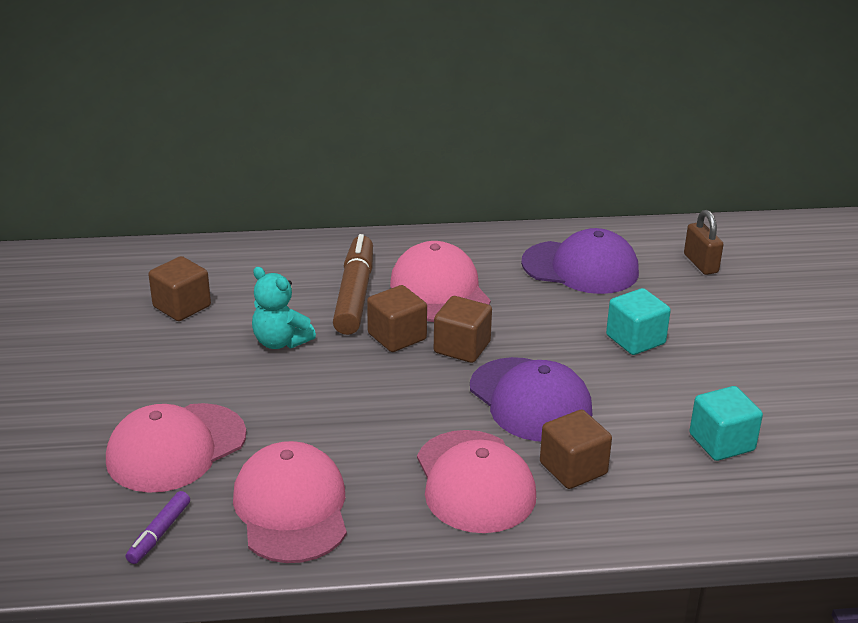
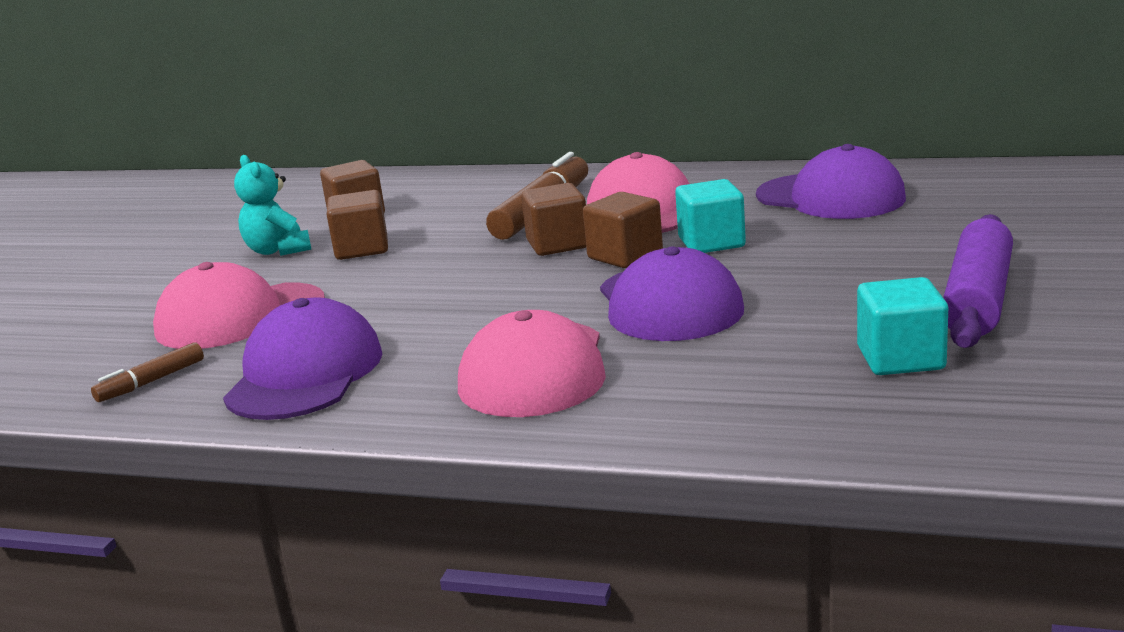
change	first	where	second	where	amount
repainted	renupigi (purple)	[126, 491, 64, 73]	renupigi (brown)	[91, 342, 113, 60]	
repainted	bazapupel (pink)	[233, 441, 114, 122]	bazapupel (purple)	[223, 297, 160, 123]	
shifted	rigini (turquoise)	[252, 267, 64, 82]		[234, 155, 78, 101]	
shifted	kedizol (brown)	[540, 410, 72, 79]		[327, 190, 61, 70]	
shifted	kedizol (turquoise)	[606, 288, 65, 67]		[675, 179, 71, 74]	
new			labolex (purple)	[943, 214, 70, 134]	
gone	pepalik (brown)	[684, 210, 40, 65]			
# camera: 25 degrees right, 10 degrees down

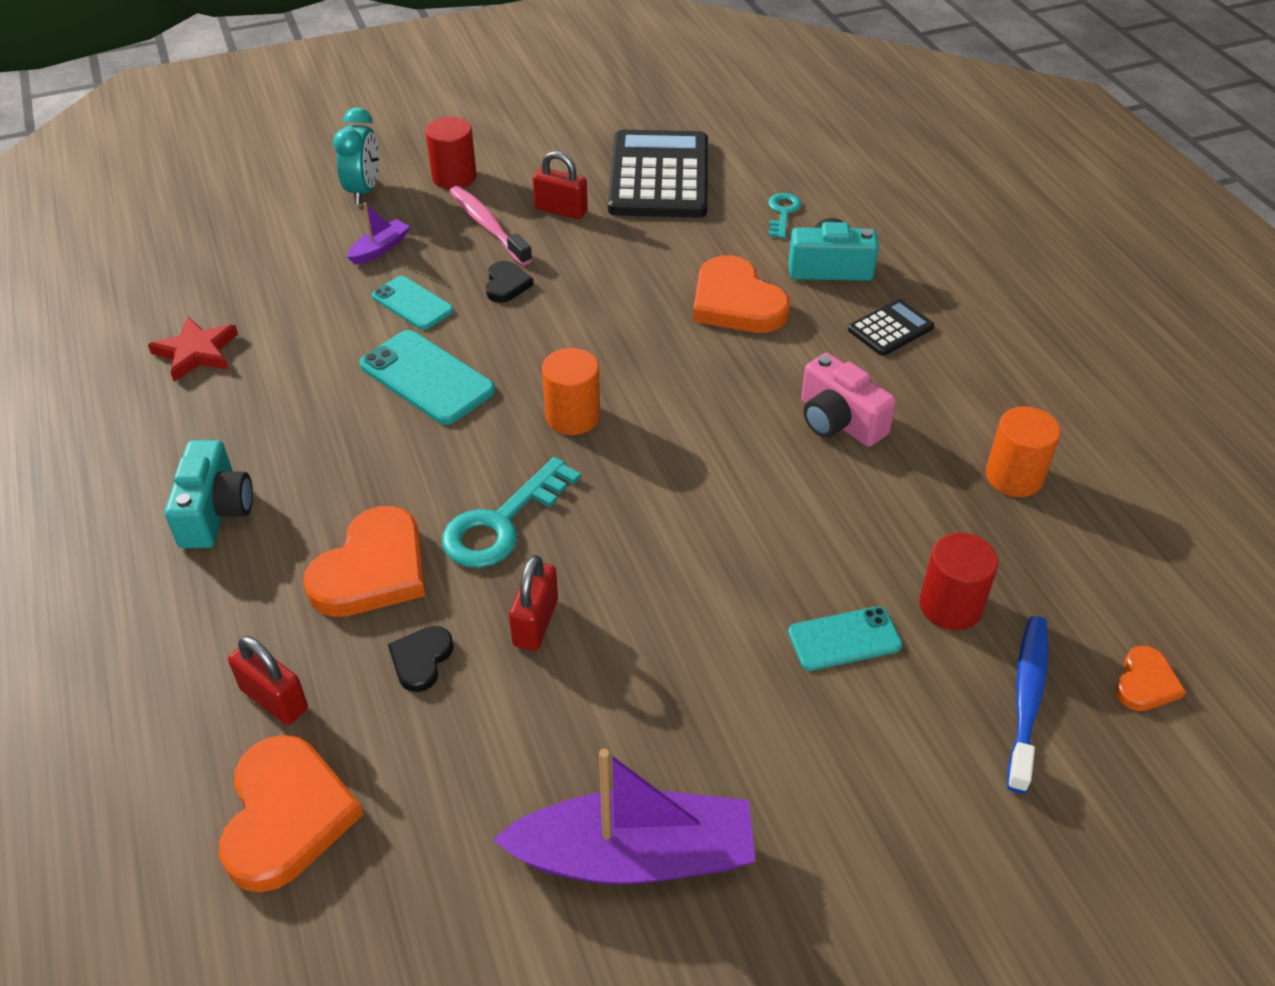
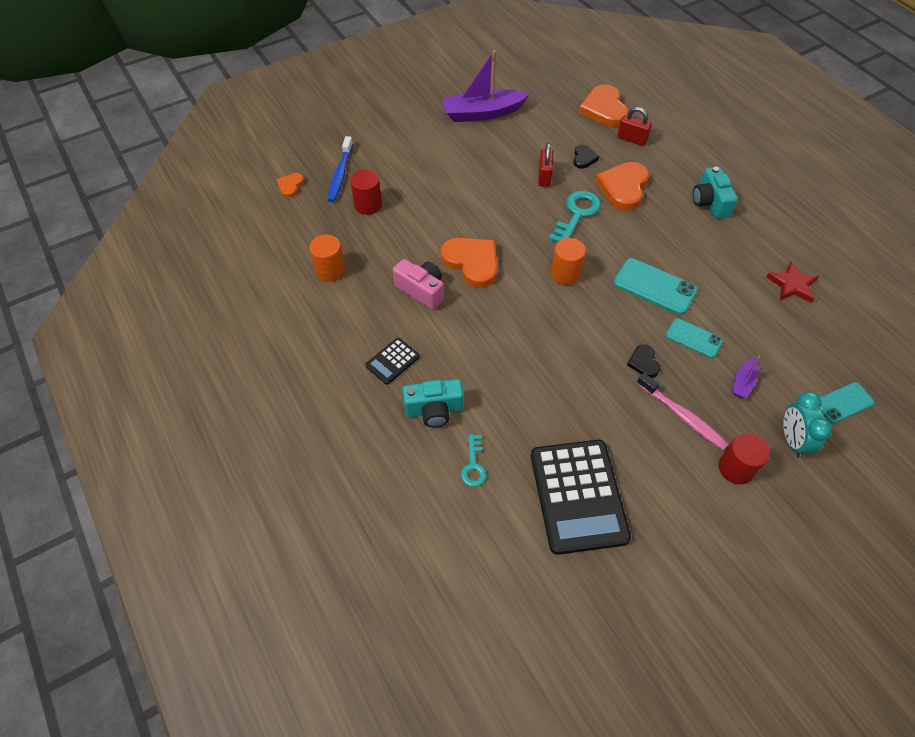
change	first	where	second	where	amount
shifted	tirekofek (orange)	[693, 255, 97, 78]		[441, 238, 57, 50]	
shifted	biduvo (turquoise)	[788, 606, 114, 65]		[819, 382, 56, 41]	
gone	pepalik (red)	[533, 151, 55, 68]			
# camera: 170 degrees right, 10 degrees up

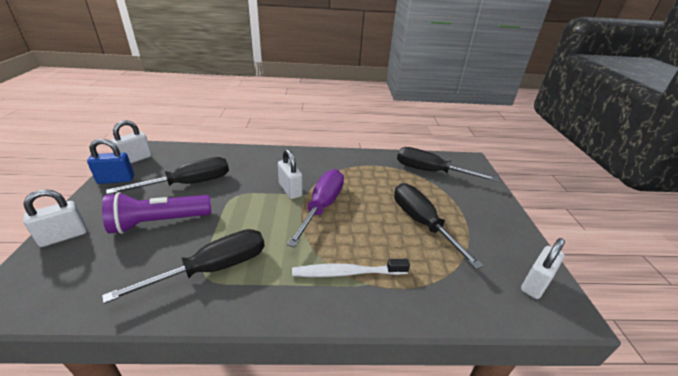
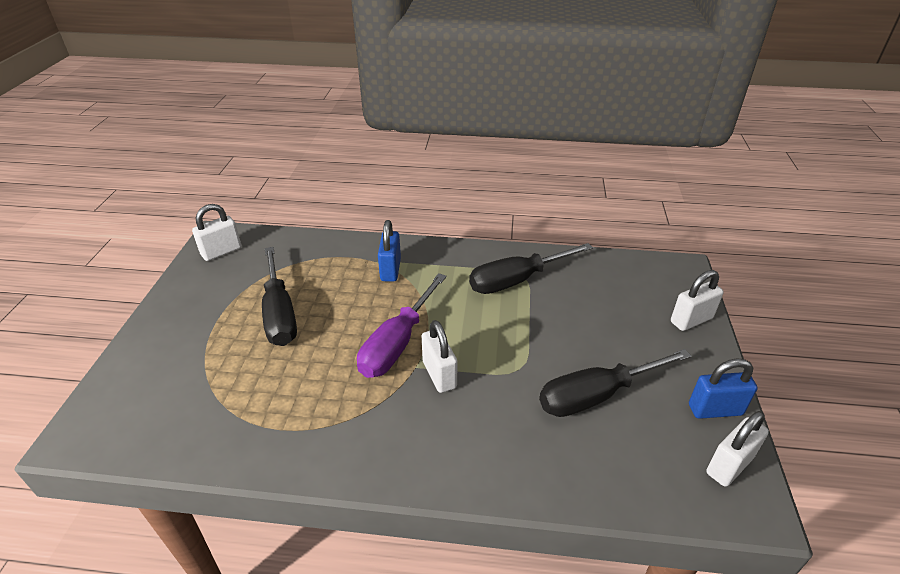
change	first	where	second	where	amount
swapped	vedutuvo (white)	[292, 259, 118, 18]	pepalik (blue)	[378, 220, 23, 62]	
gone	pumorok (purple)	[102, 192, 109, 42]			
gone	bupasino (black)	[397, 147, 101, 34]			
# camera: 170 degrees left, 5 degrees up

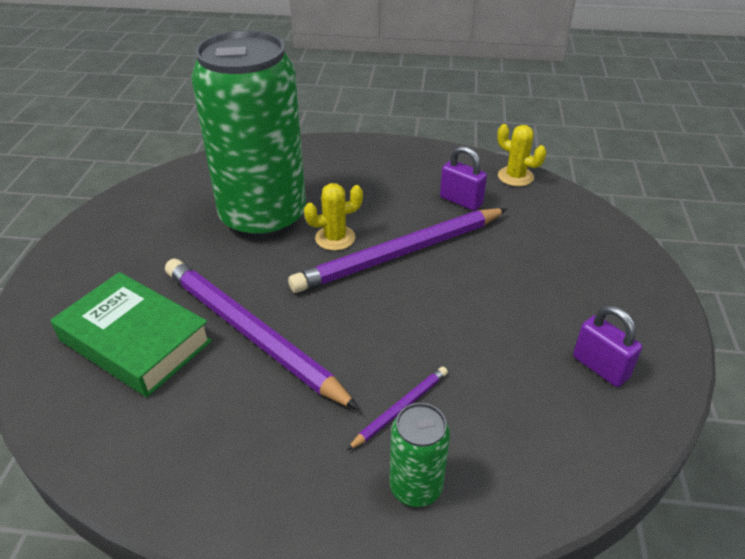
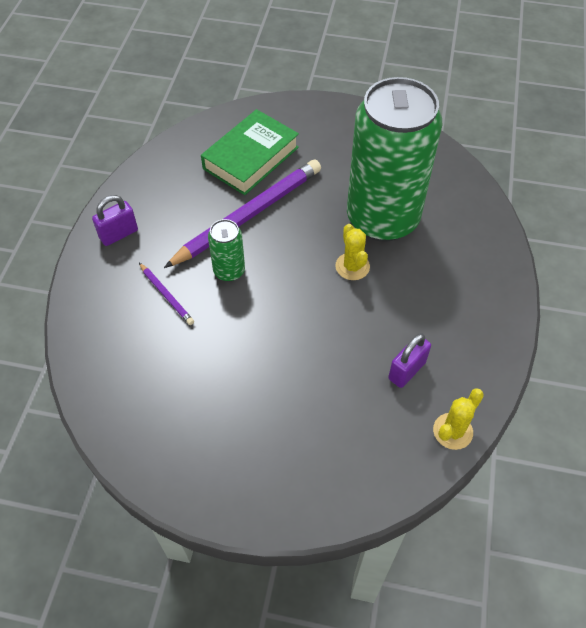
change	first	where	second	where	amount
shifted	pepalik (purple)	[573, 305, 69, 82]		[92, 195, 46, 51]	
shifted	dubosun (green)	[389, 403, 61, 104]		[208, 219, 37, 62]	
gone	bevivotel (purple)	[288, 208, 219, 85]			
# camera: 95 degrees right, 15 degrees up

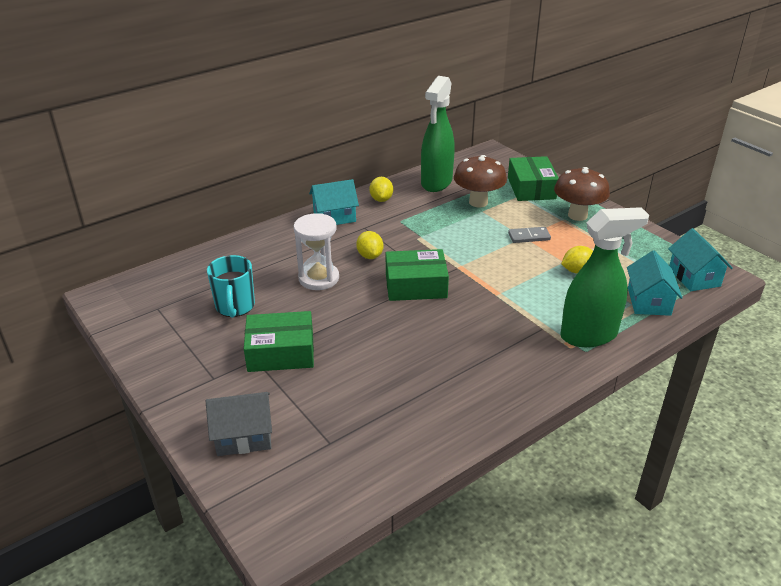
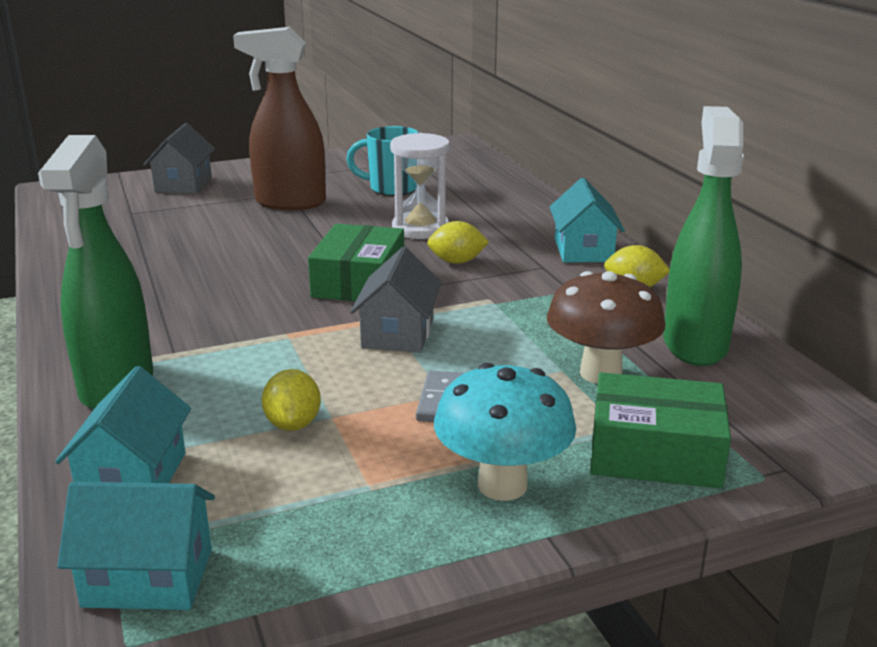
change	first	where	second	where	amount
rotated	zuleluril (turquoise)	[627, 250, 56, 66]		[55, 366, 136, 117]	75 degrees clockwise
swapped	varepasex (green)	[244, 311, 70, 61]	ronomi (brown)	[233, 27, 93, 183]	
new			zuleluril (grey)	[350, 247, 92, 106]	
repainted	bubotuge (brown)	[554, 167, 56, 54]	bubotuge (turquoise)	[434, 363, 143, 138]	
rotated	ronomi (green)	[421, 76, 34, 116]		[663, 106, 81, 260]	60 degrees clockwise
# camera: 105 degrees right, 10 degrees down

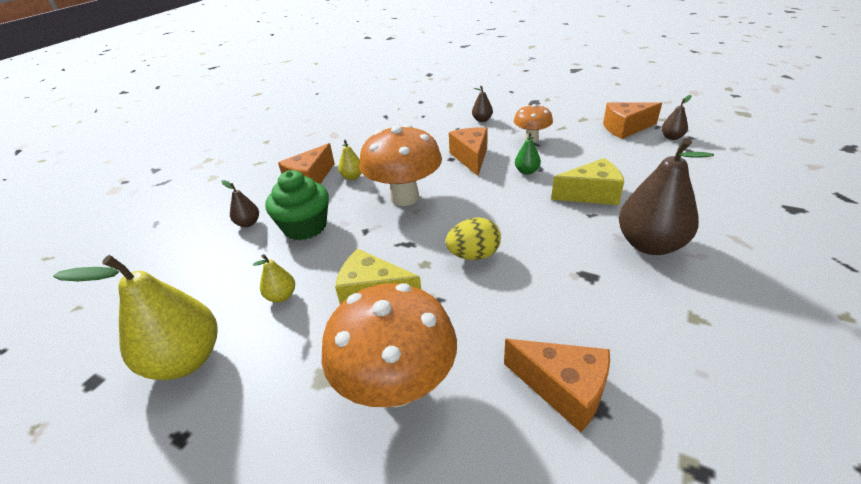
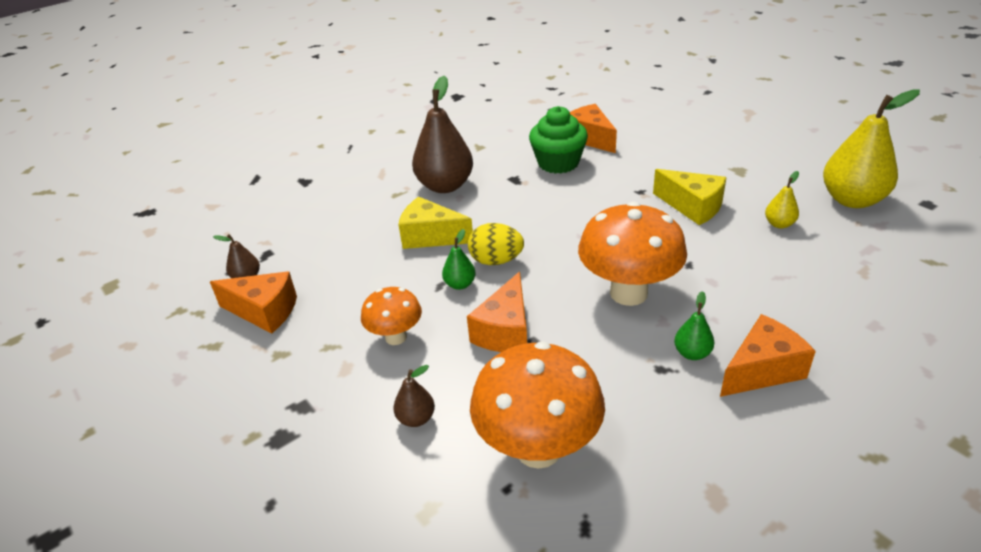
change	first	where	second	where	amount
shifted	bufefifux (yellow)	[445, 217, 56, 43]		[468, 223, 56, 42]	
shifted	bubotuge (orange)	[321, 283, 136, 124]		[470, 341, 135, 128]	
shifted	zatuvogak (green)	[265, 170, 64, 70]		[529, 106, 59, 68]	
repainted	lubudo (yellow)	[338, 140, 23, 40]	lubudo (green)	[674, 291, 40, 69]	
gone	lubudo (brown)	[221, 180, 38, 47]			
# camera: 155 degrees left, 0 degrees up

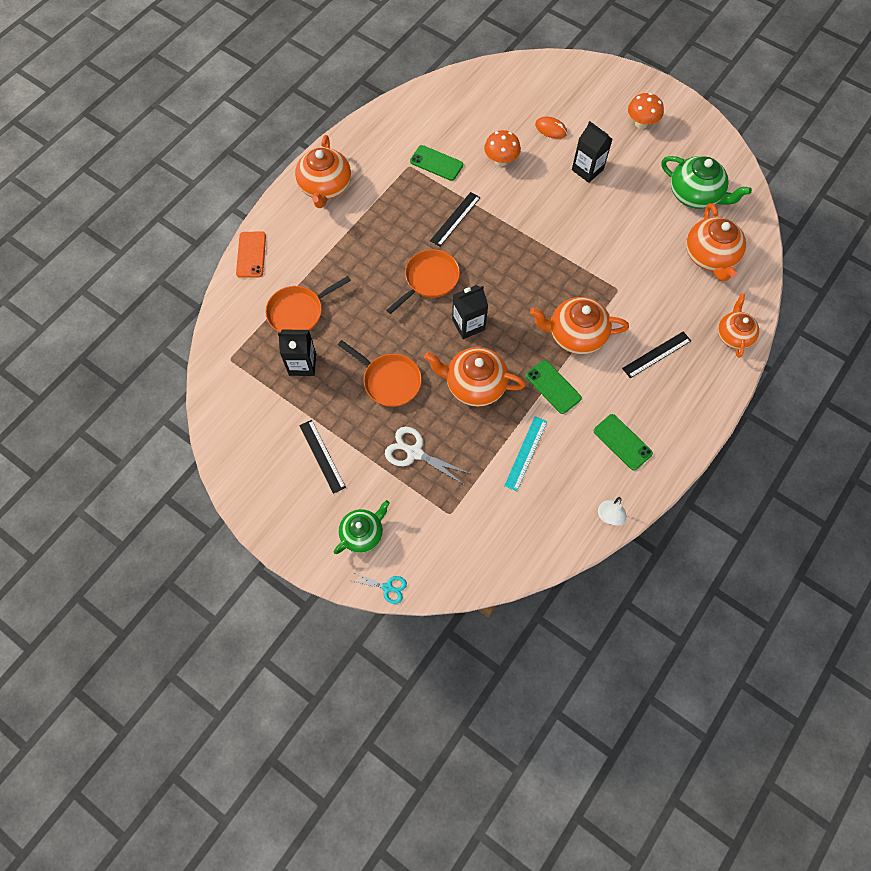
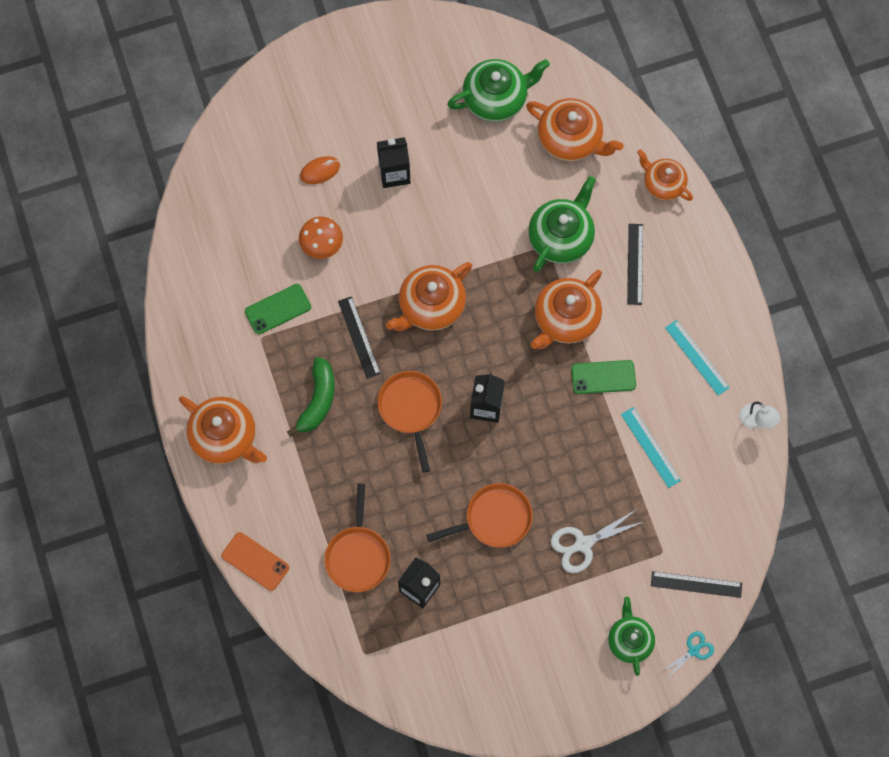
change	first	where	second	where	amount
new			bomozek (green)	[287, 357, 48, 80]	
shifted	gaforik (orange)	[424, 347, 102, 60]		[386, 262, 86, 69]	
new			gaforik (green)	[528, 176, 68, 96]	
shifted	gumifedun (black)	[299, 420, 47, 74]		[651, 571, 91, 27]	
swapped	biduvo (green)	[594, 414, 59, 56]	gumifedun (turquoise)	[665, 320, 65, 76]	
gone	bubotuge (orange)	[628, 93, 36, 36]			
# camera: 55 degrees left, 5 degrees up

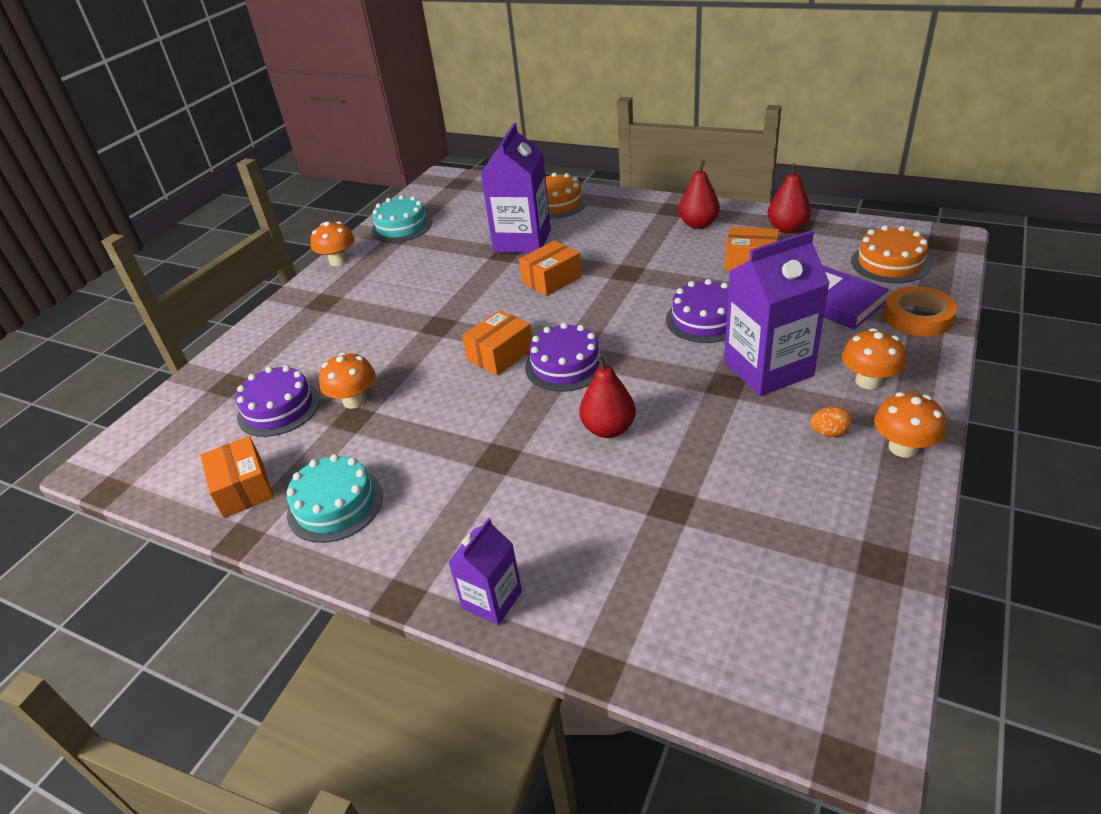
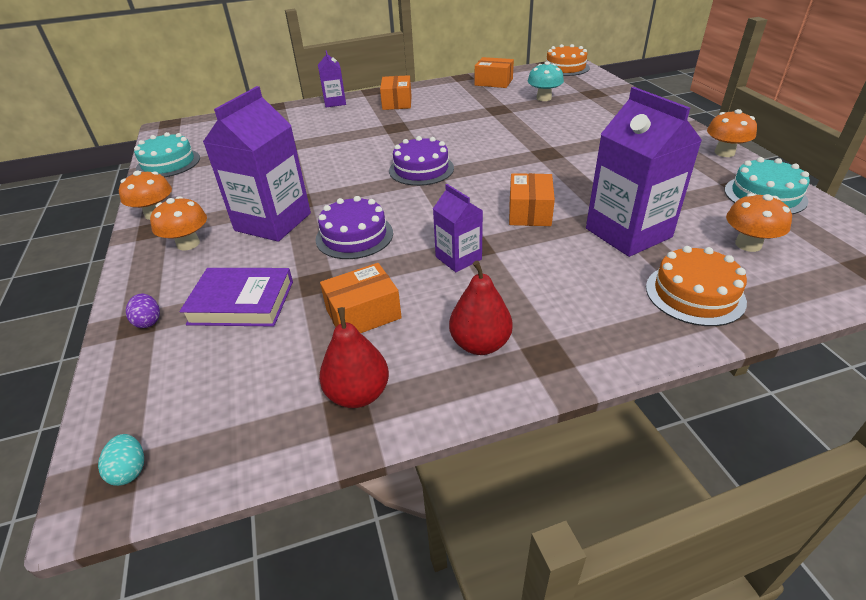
change	first	where	second	where	amount
new			bufefifux (turquoise)	[98, 434, 46, 52]	
swapped	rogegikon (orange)	[884, 286, 73, 51]	bufefifux (purple)	[126, 294, 34, 34]	
shifted	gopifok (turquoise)	[287, 454, 96, 89]		[134, 132, 66, 45]	
shifted	varepasex (orange)	[462, 310, 70, 65]		[380, 75, 32, 35]	
new			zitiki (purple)	[433, 184, 50, 88]	
swapped	gopifok (purple)	[236, 365, 84, 72]	bubotuge (turquoise)	[528, 61, 36, 40]	
shifted	gopifok (orange)	[851, 225, 79, 58]		[546, 44, 44, 32]	
shifted	bubotuge (orange)	[319, 352, 57, 57]		[726, 193, 66, 59]	
gone	lubudo (red)	[579, 354, 57, 84]			
gone	bufefifux (orange)	[810, 406, 42, 31]			
# camera: 135 degrees right, 0 degrees up

